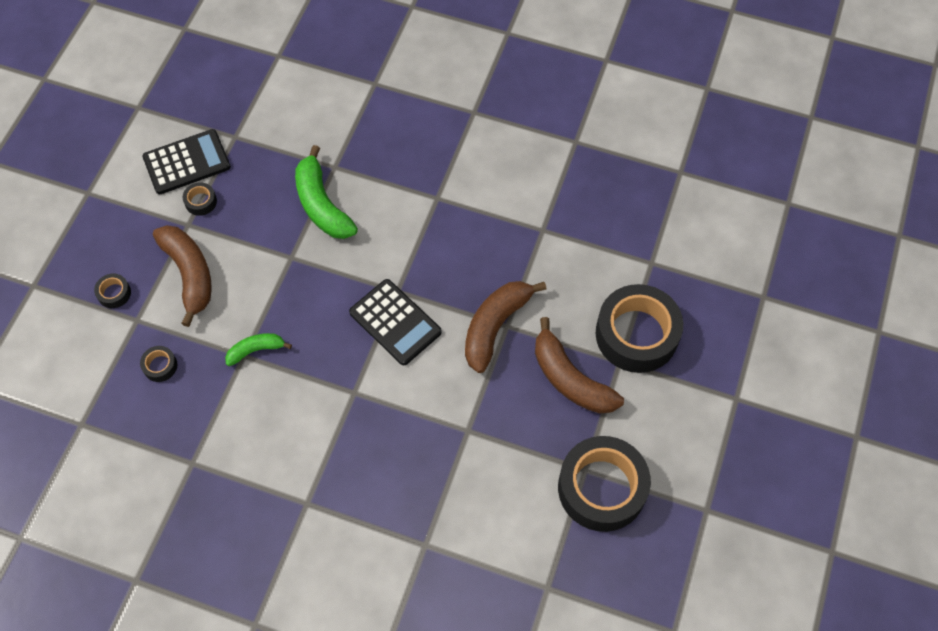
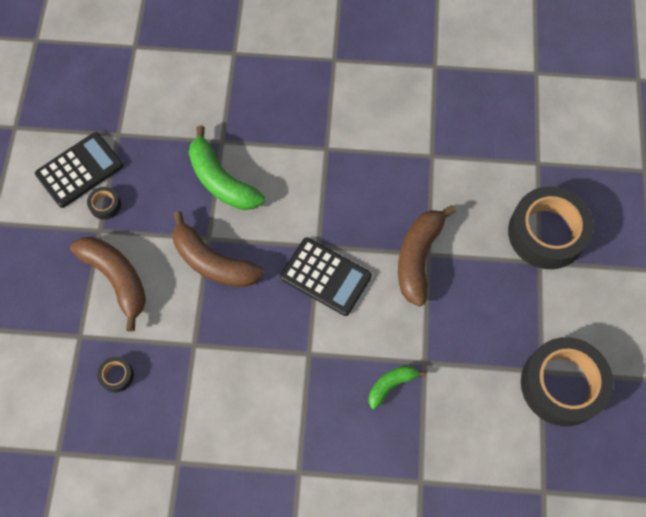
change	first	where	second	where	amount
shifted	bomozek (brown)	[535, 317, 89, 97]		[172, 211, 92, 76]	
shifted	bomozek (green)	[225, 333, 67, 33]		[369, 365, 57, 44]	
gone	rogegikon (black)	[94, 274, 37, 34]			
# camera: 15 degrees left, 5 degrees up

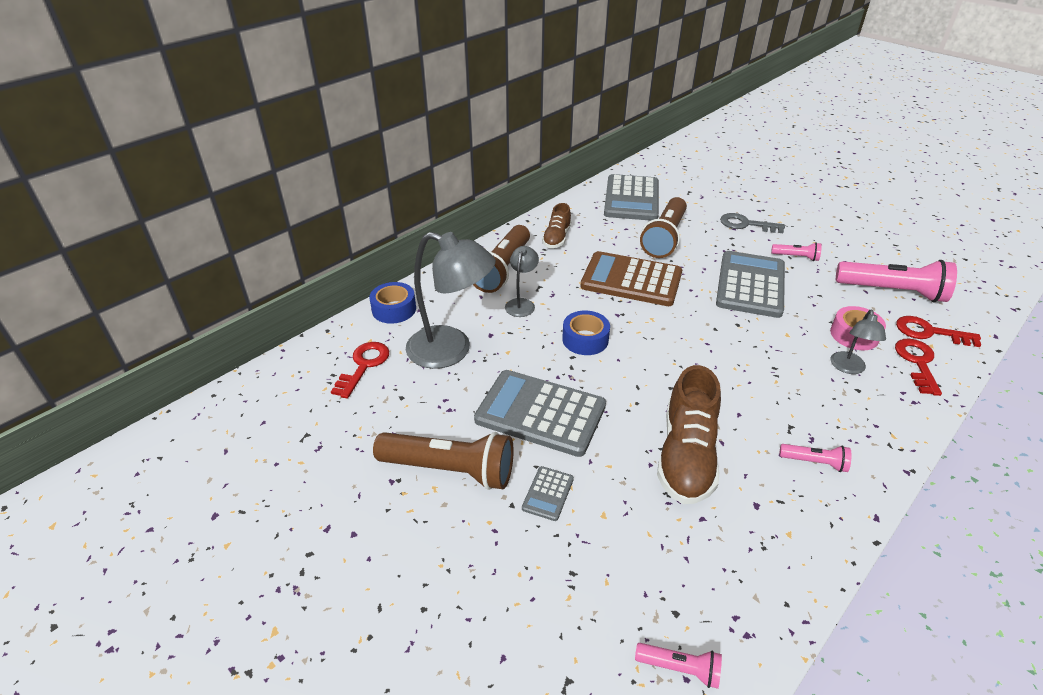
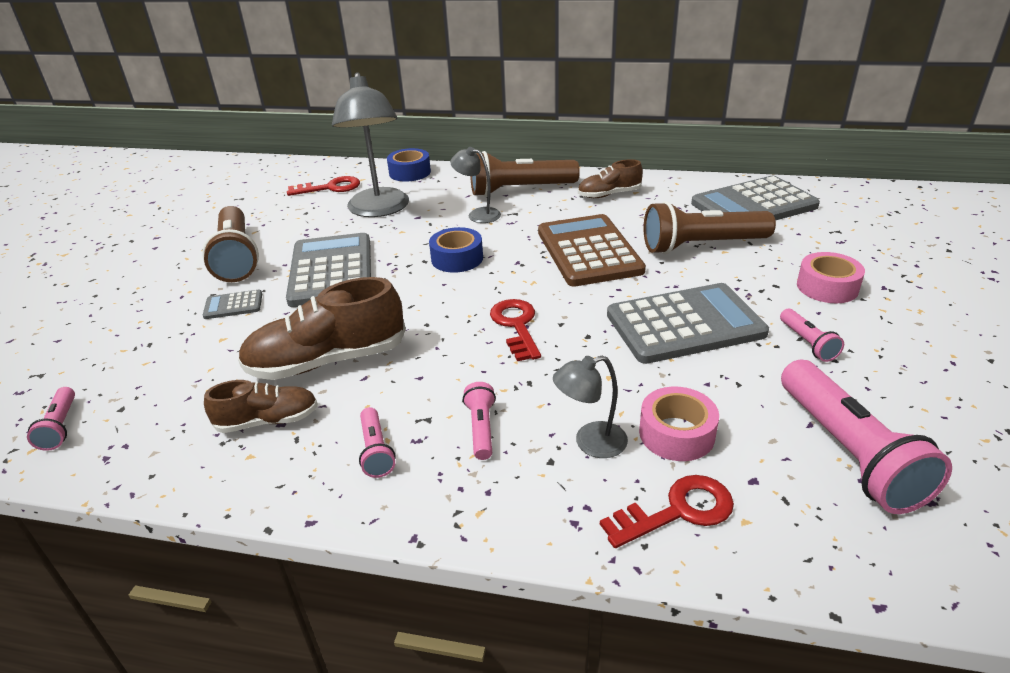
change	first	where	second	where	amount
new			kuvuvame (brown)	[204, 380, 114, 53]	
rotated	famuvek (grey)	[505, 246, 34, 71]		[450, 147, 51, 76]	135 degrees counterclockwise
new			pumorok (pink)	[463, 382, 33, 78]	
shifted	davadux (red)	[896, 316, 85, 31]		[490, 299, 51, 62]	
swapped	davadux (grey)	[720, 213, 65, 20]	rogegikon (pink)	[797, 252, 68, 51]	
# camera: 60 degrees right, 5 degrees down

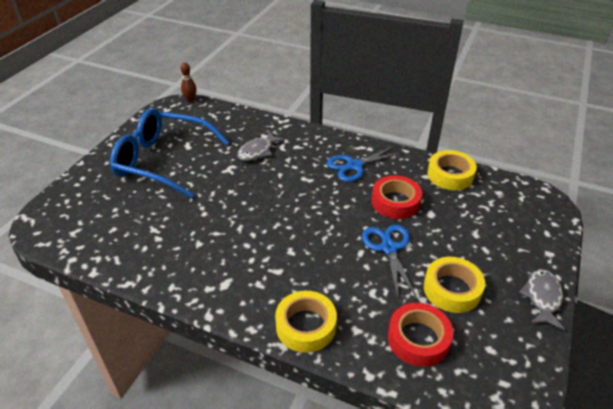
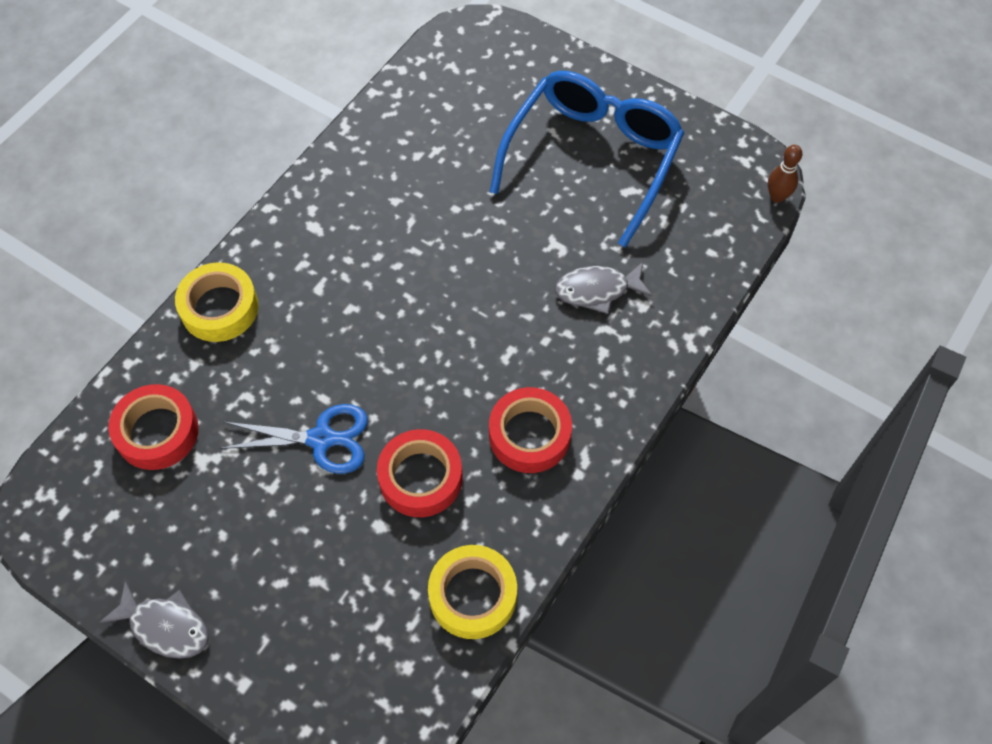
change	first	where	second	where	amount
swapped	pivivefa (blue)	[327, 145, 77, 37]	rogegikon (red)	[489, 387, 83, 86]	
rotated	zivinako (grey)	[237, 131, 48, 30]		[555, 262, 97, 52]	60 degrees counterclockwise
gone	rogegikon (yellow)	[424, 257, 61, 56]			
# camera: 100 degrees right, 20 degrees up

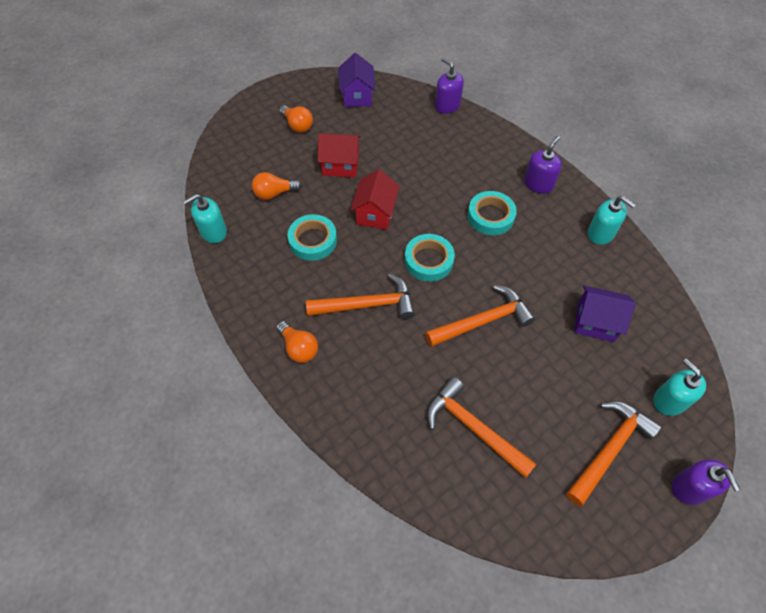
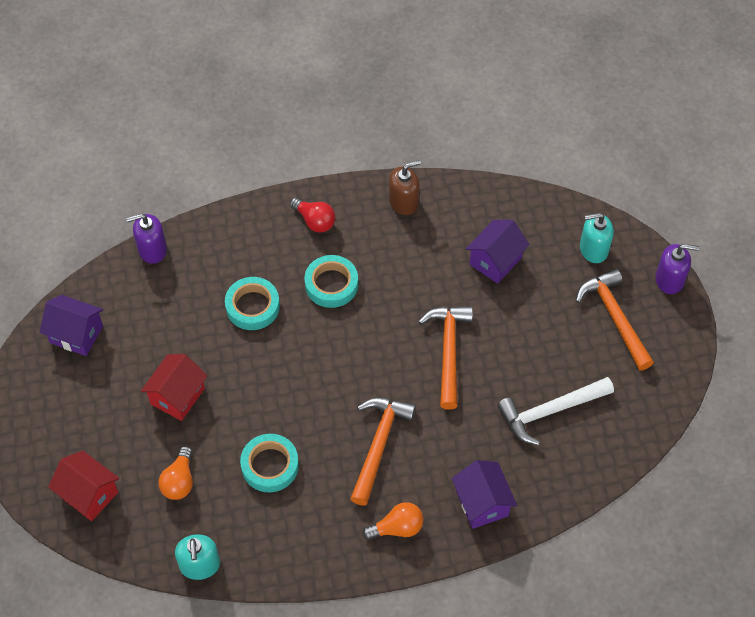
change	first	where	second	where	amount
shifted	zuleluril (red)	[351, 170, 49, 60]		[48, 451, 71, 70]	
shifted	rogegikon (turquoise)	[405, 234, 50, 48]		[225, 277, 55, 53]	
swapped	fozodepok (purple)	[524, 136, 38, 58]	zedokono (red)	[290, 197, 45, 36]	
repainted	fozodepok (turquoise)	[588, 196, 48, 49]	fozodepok (brown)	[389, 160, 32, 55]	
new			zuleluril (purple)	[452, 460, 65, 69]	
repainted	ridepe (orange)	[427, 377, 110, 101]	ridepe (white)	[497, 377, 117, 68]	
gone	zedokono (orange)	[280, 106, 33, 27]			
# camera: 65 degrees left, 0 degrees up

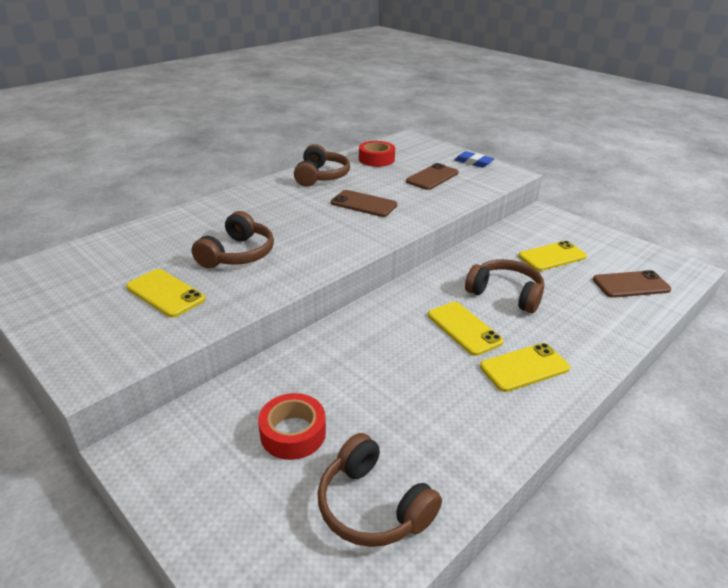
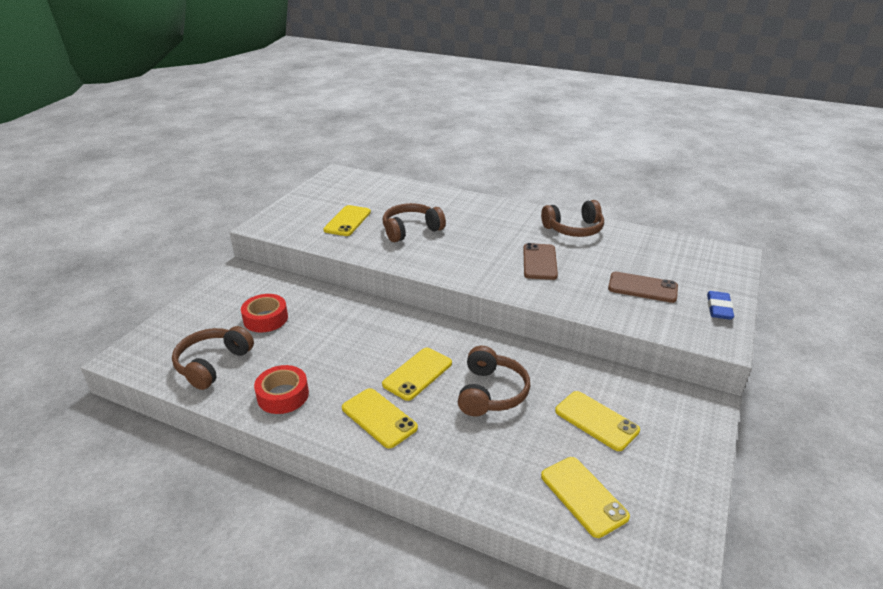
change	first	where	second	where	amount
shifted	rogegikon (red)	[359, 141, 36, 26]		[254, 365, 55, 49]	
rotated	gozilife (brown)	[192, 211, 82, 57]		[383, 203, 63, 39]	150 degrees clockwise
repainted	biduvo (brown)	[593, 270, 78, 28]	biduvo (yellow)	[541, 457, 89, 81]	
# camera: 70 degrees right, 0 degrees up

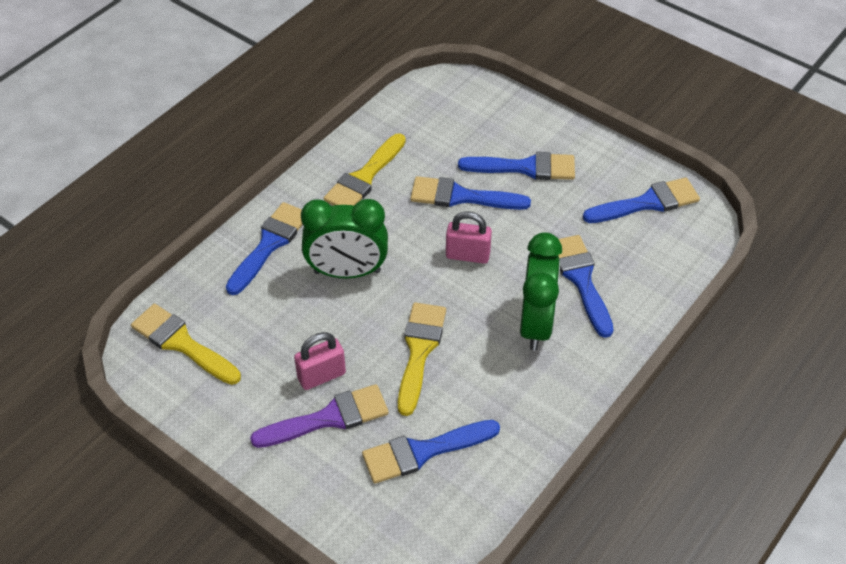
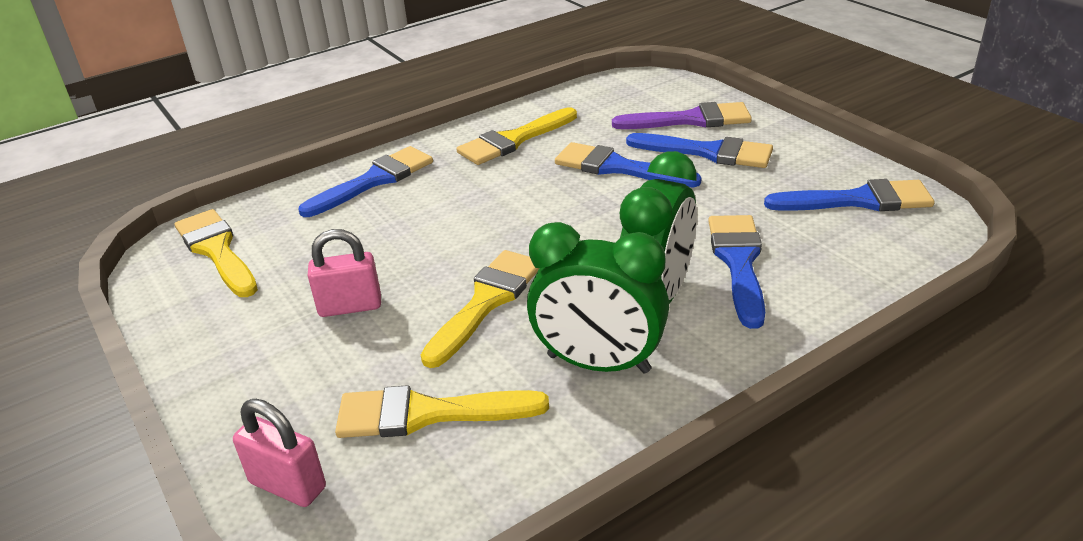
change	first	where	second	where	amount
shifted	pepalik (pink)	[446, 211, 46, 53]		[233, 399, 93, 108]	
repainted	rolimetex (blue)	[362, 420, 138, 64]	rolimetex (yellow)	[335, 385, 214, 53]	
shifted	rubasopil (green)	[301, 199, 87, 79]		[527, 222, 142, 151]	
shifted	rolimetex (purple)	[250, 384, 139, 64]		[612, 102, 140, 27]	
# camera: 20 degrees right, 15 degrees down

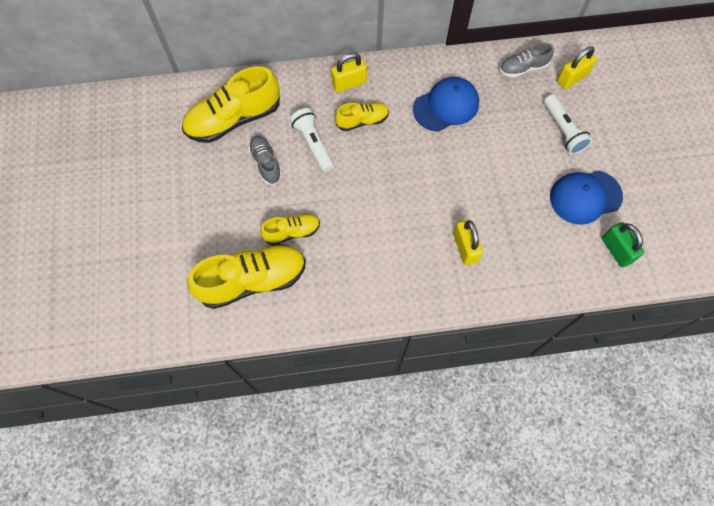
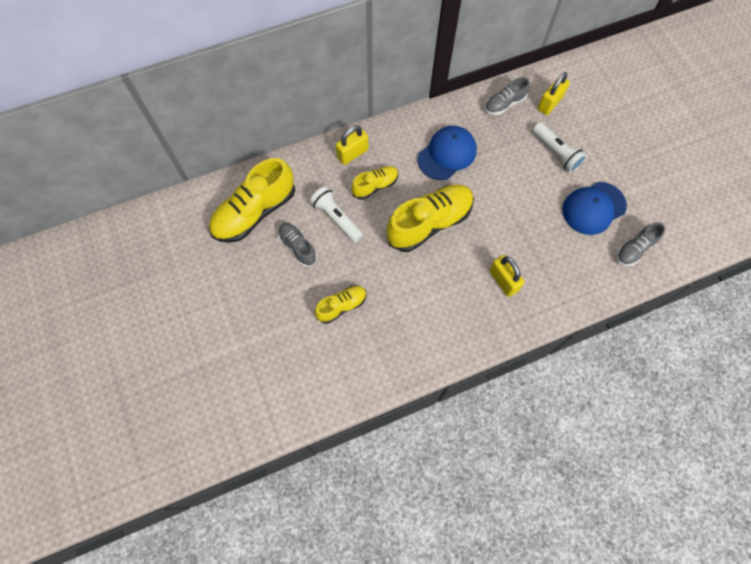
change	first	where	second	where	amount
shifted	kuvuvame (yellow)	[187, 244, 119, 65]		[386, 184, 88, 68]	
swapped	pepalik (green)	[602, 222, 42, 45]	kuvuvame (grey)	[616, 222, 49, 44]	
# camera: 15 degrees left, 0 degrees up

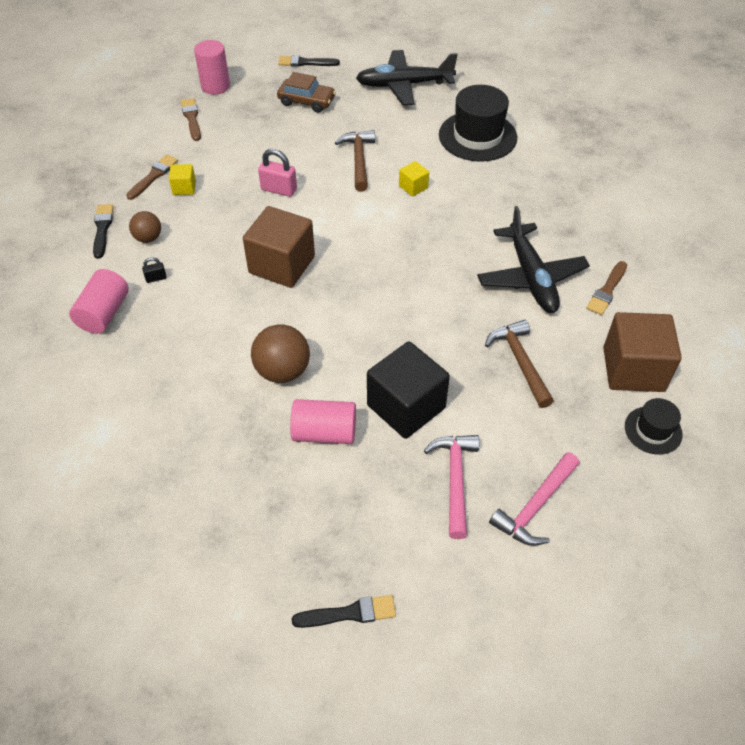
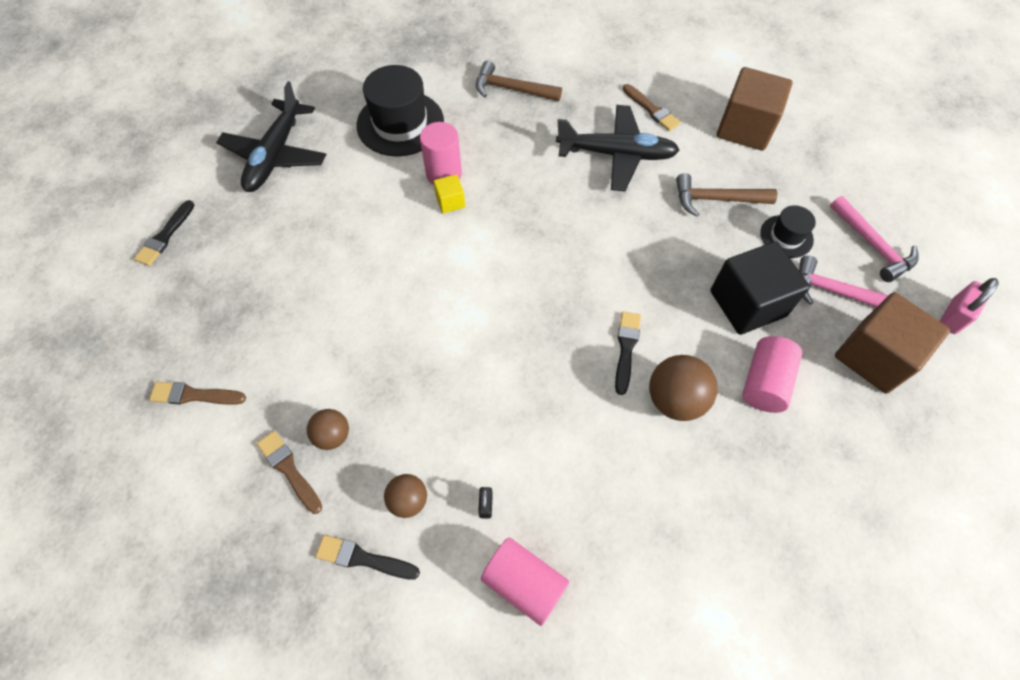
change	first	where	second	where	amount
swapped	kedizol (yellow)	[169, 164, 27, 31]	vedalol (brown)	[307, 409, 42, 41]	
shifted	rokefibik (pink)	[194, 40, 36, 55]		[420, 122, 42, 63]	
shifted	ridepe (brown)	[335, 130, 40, 62]		[476, 61, 86, 40]	
shifted	rolimetex (black)	[292, 595, 104, 33]		[615, 311, 26, 84]	
shifted	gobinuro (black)	[625, 398, 58, 57]		[760, 205, 56, 53]	
shifted	kedizol (brown)	[243, 206, 72, 82]		[835, 292, 115, 102]	
shifted	pepalik (pink)	[258, 149, 39, 48]		[940, 278, 59, 56]	
gone	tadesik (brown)	[277, 72, 59, 41]			
# camera: 70 degrees left, 10 degrees up

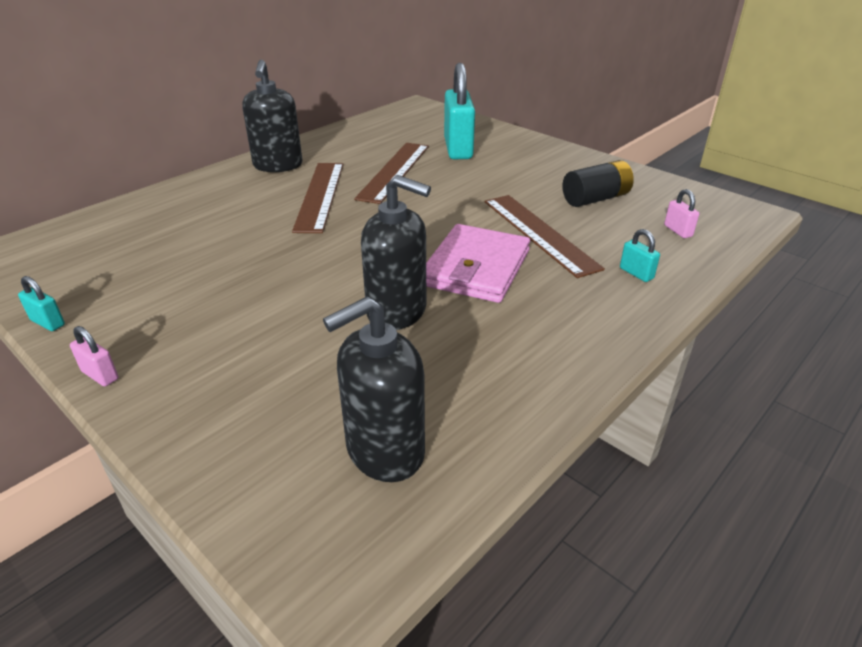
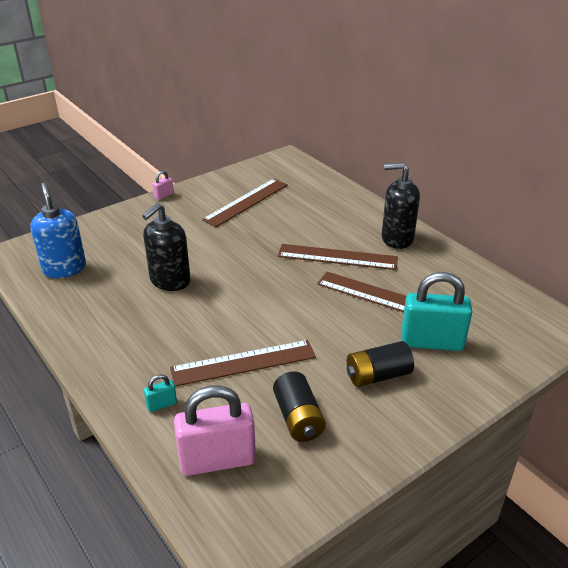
change	first	where	second	where	amount
repainted	fozodepok (black)	[323, 296, 102, 186]	fozodepok (blue)	[30, 183, 56, 95]	
scaled	pepalik (pink)	[664, 189, 35, 49]		[174, 385, 82, 91]	x2.33
new			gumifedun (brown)	[202, 179, 86, 48]	
new			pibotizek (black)	[347, 341, 67, 46]	
gone	pepalik (turquoise)	[18, 276, 47, 55]			
gone	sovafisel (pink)	[426, 224, 104, 79]			
# camera: 100 degrees right, 0 degrees up

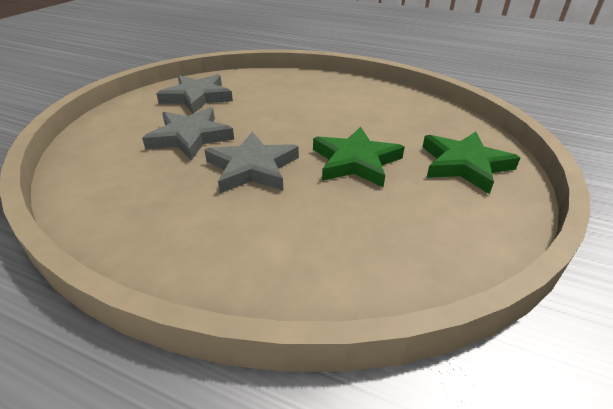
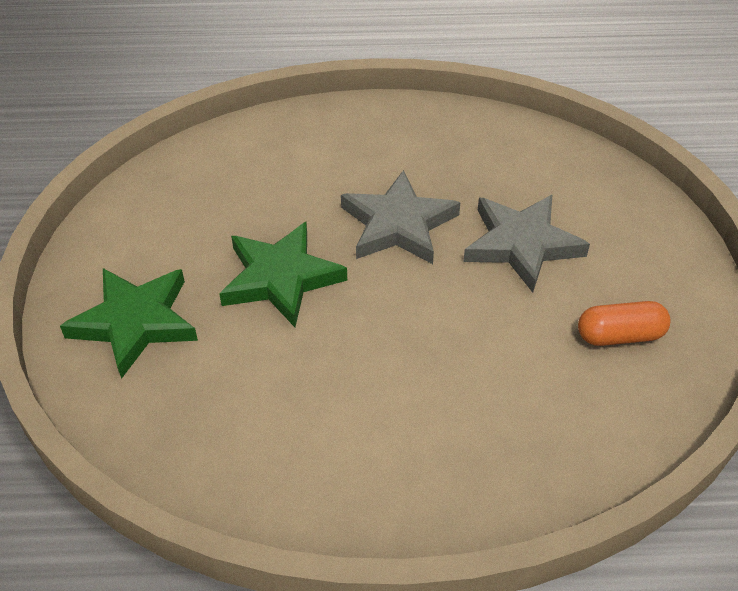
change	first	where	second	where	amount
swapped	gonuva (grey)	[156, 74, 77, 40]	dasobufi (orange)	[578, 301, 93, 45]	
# camera: 155 degrees right, 10 degrees up

